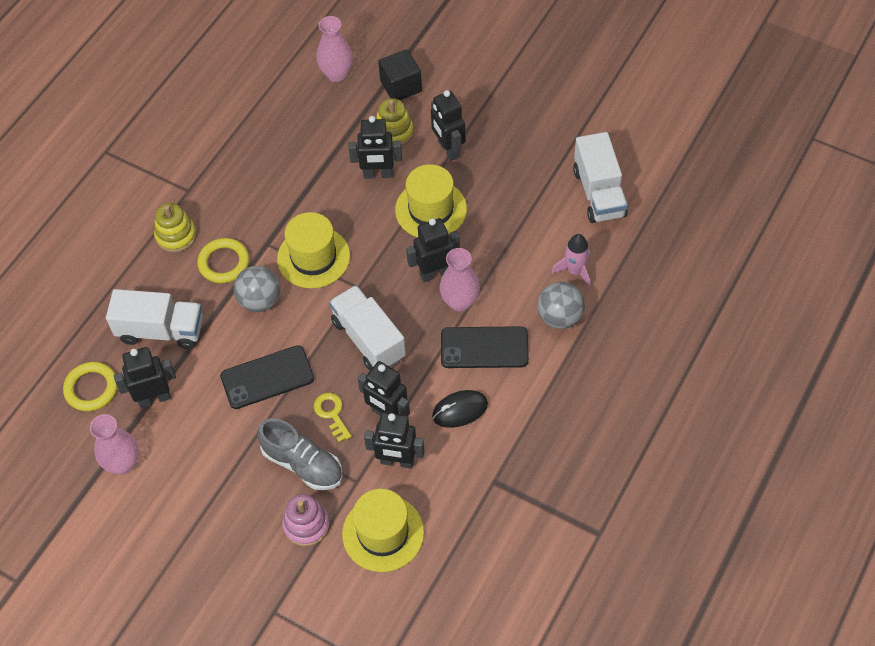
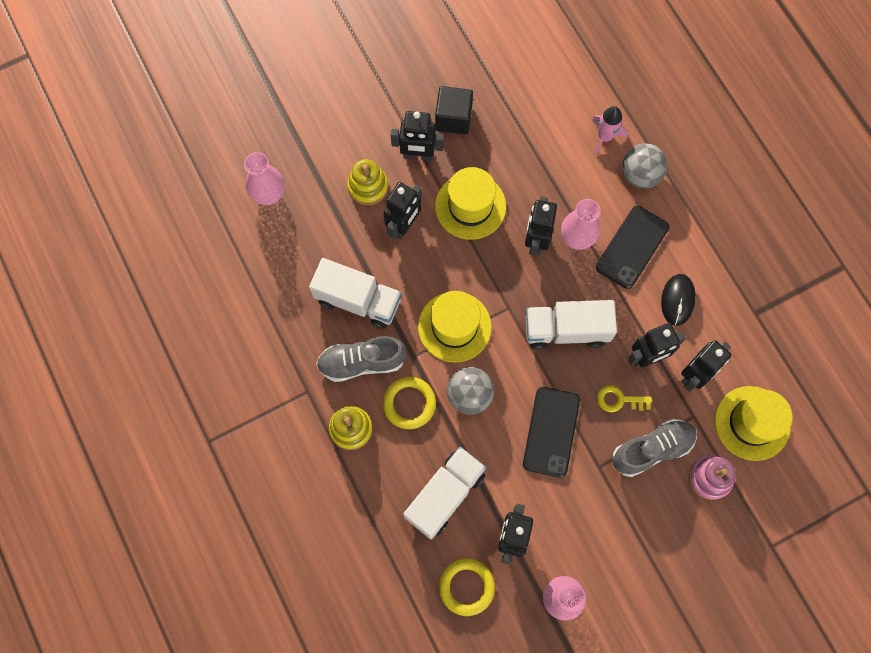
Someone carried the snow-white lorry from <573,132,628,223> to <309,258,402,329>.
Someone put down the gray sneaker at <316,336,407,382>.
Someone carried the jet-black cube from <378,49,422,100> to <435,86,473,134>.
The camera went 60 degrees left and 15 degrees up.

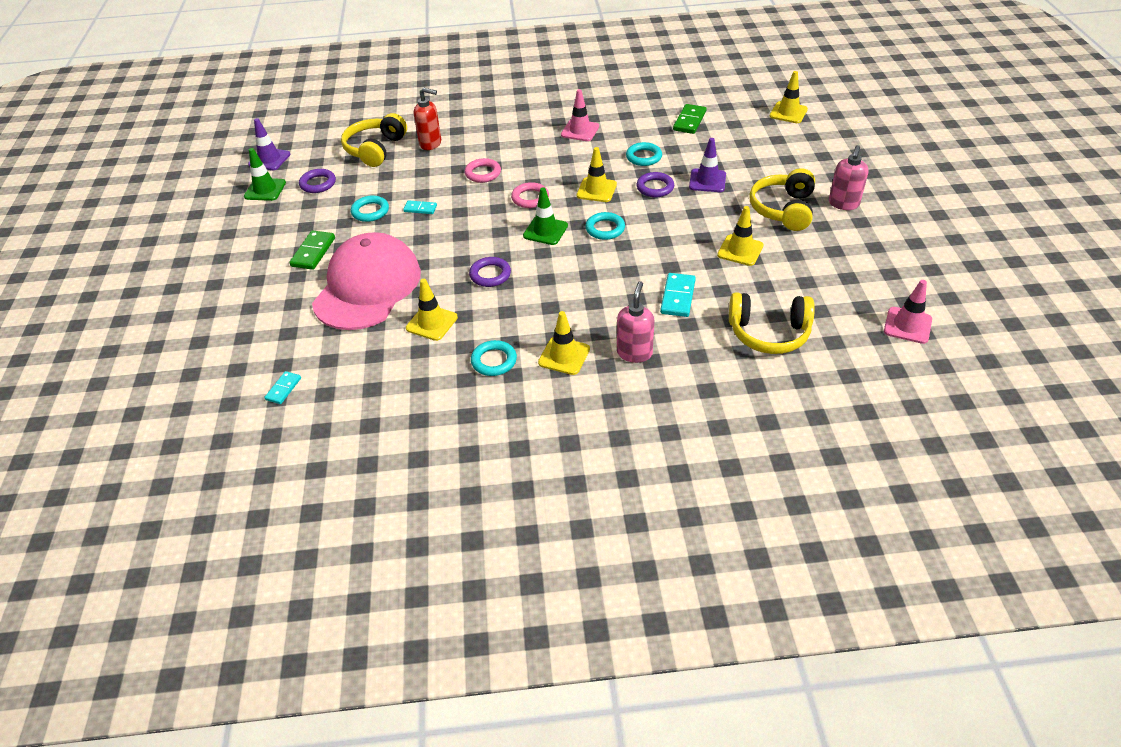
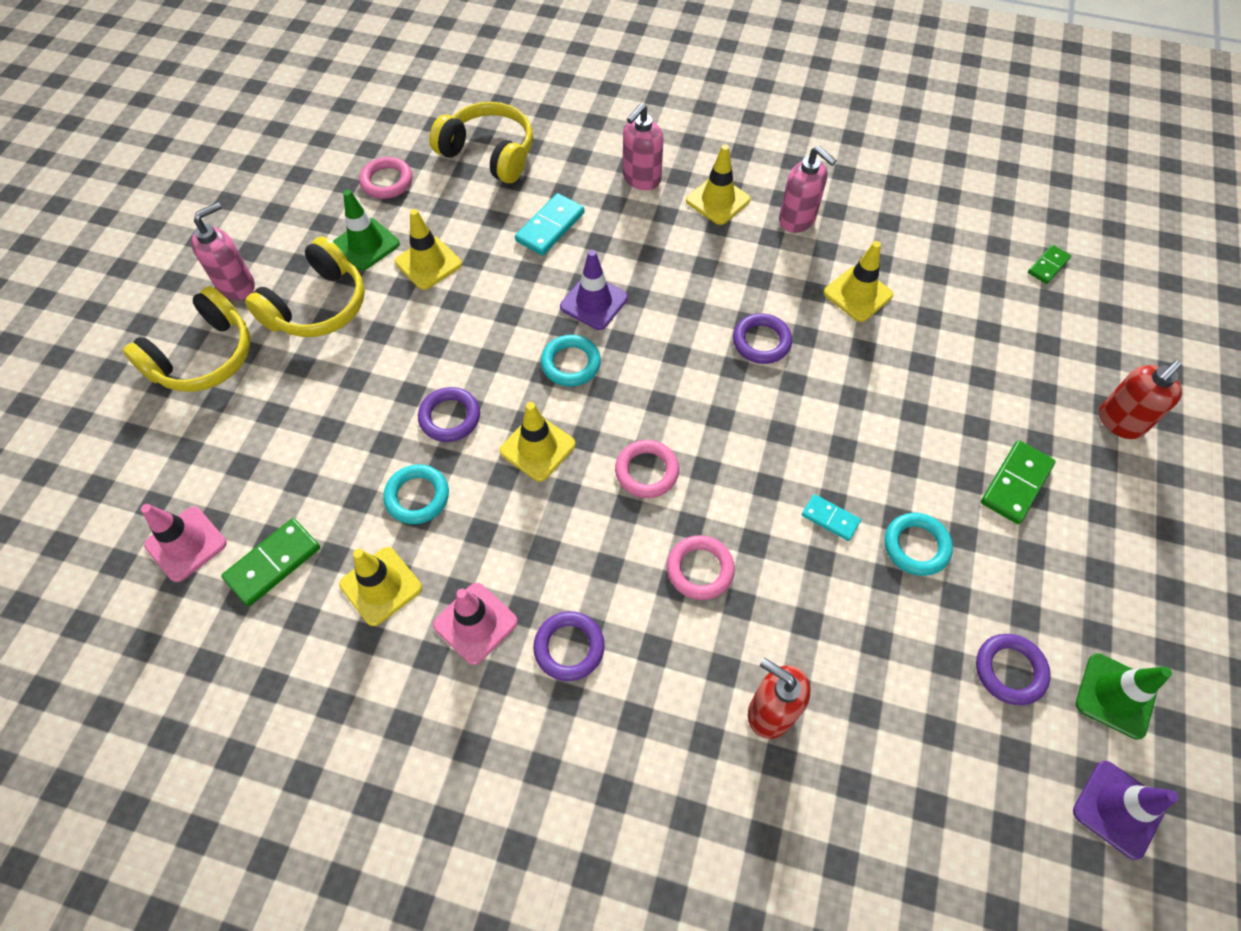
Someone carried the bright yellow headset from <341,113,407,167> to <123,286,250,392>.
Someone carried the pink safety cone from <884,280,932,344> to <141,504,227,582>.
Someone carried the leaf-green safety cone from <523,187,568,245> to <333,190,400,270>.
Someone carried the bright yellow safety cone from <770,71,808,123> to <339,547,422,626>.
Someone put down the pink torus at <359,157,412,199>.
Someone put down the violet torus at <533,611,605,681>.
Someone carried the violet safety cone from <689,138,726,192> to <560,250,628,330>.
Someone swapped the teal torus at <471,340,517,376> for the pink pump bottle at <779,146,837,233>.
Someone repainted the teal domino at <264,371,301,404>, which became the leaf-green domino at <1028,245,1071,284>.
Someone put down the crimson pump bottle at <1099,360,1182,439>.
Someone took away the pink cap at <312,232,421,330>.
The camera went 160 degrees left and 15 degrees up.

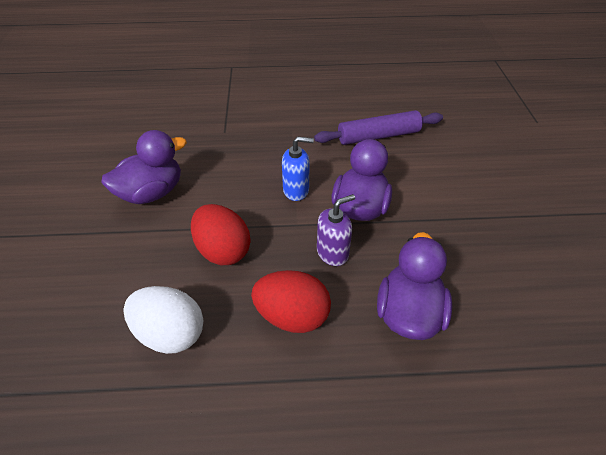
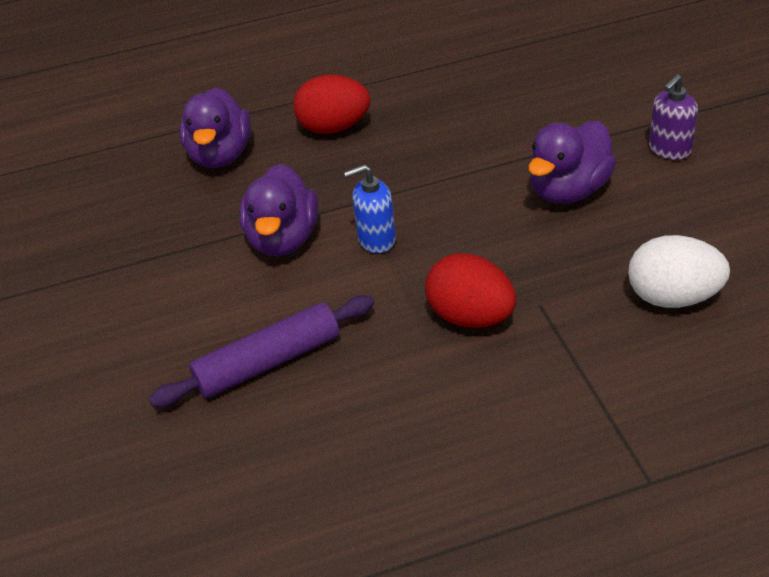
Someone carried the crimson toy egg from <191,204,251,265> to <425,253,516,328>.
Someone carried the snow-white toy egg from <123,286,203,354> to <628,235,730,308>.
Someone carried the violet pump bottle from <317,194,355,266> to <649,74,698,160>.
The camera went 170 degrees right and 5 degrees down.

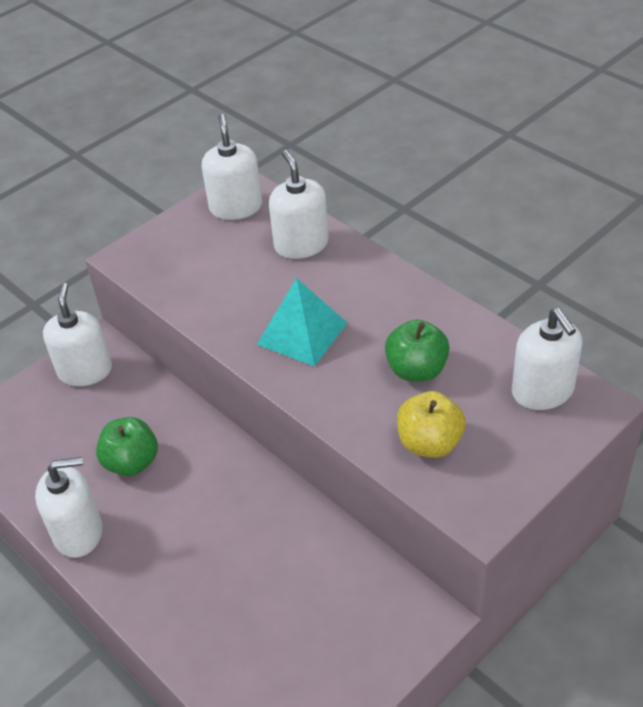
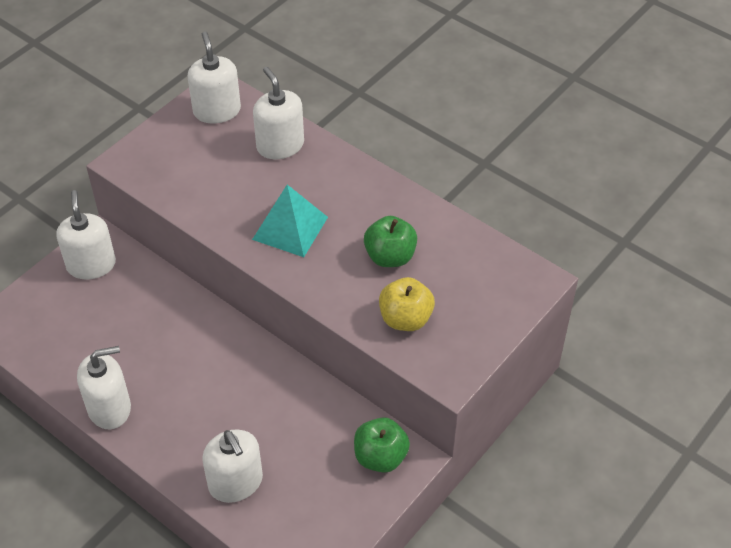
Someone carried the snow-white pump bottle from <512,308,582,410> to <202,430,263,503>.
Someone carried the leaf-green apple from <96,417,158,476> to <354,417,410,473>.
The camera went 10 degrees left and 5 degrees up.

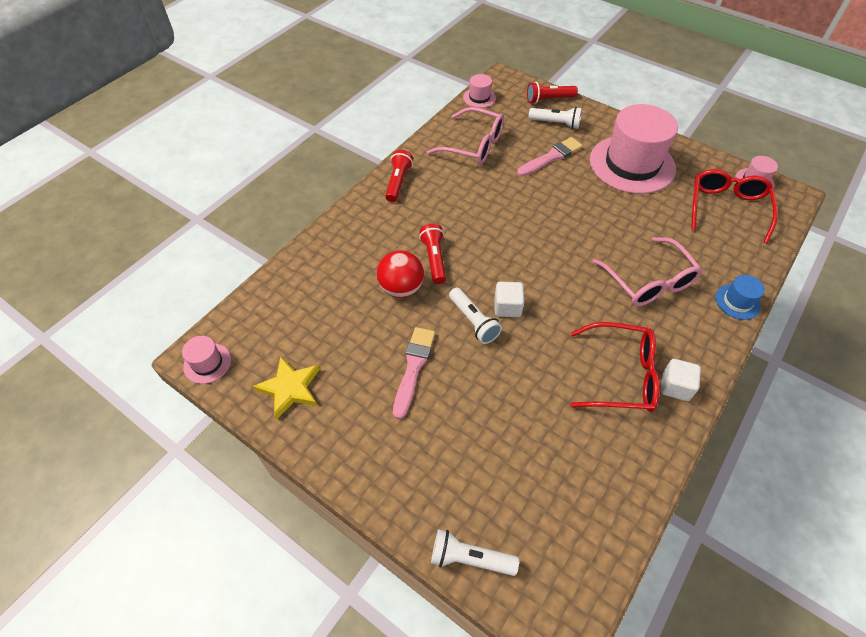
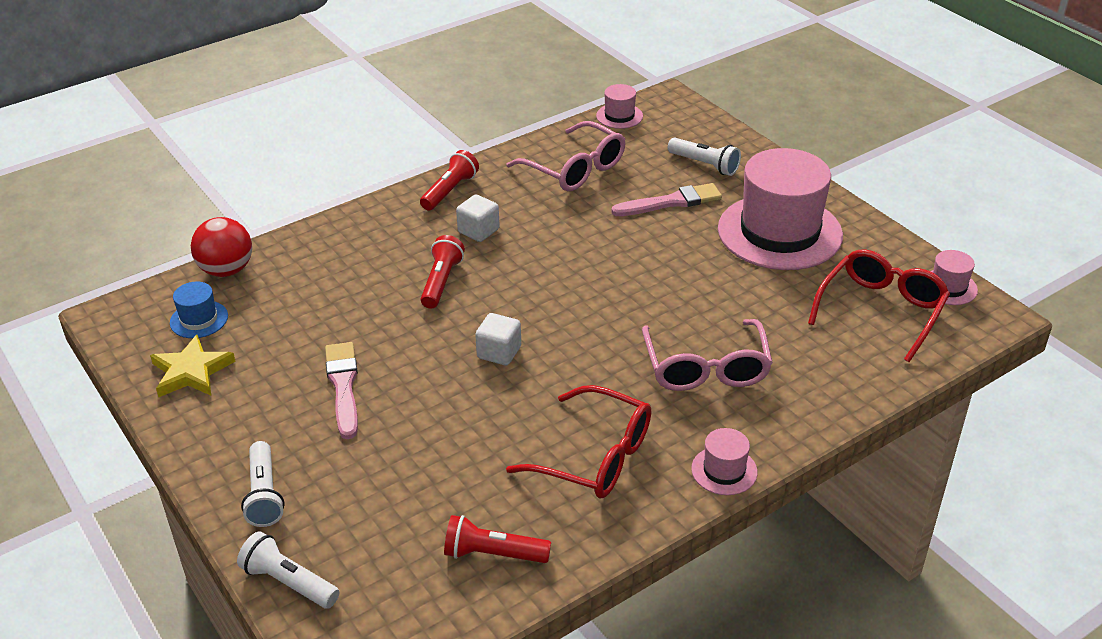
Someone carried the cobalt tall hat from <715,275,765,320> to <170,282,228,338>.
Someone carried the crimson sphere from <377,250,424,298> to <191,217,252,277>.
Someone carried the snow-white torch from <449,288,502,344> to <241,441,285,527>.
Someone rotated the pink brush at <393,327,435,419> by 45 degrees counterclockwise.
Someone carried the crimson torch from <527,82,578,104> to <444,515,551,563>.
Someone carried the snow-white cube from <661,359,701,401> to <456,194,500,242>.
Someone carried the pink tall hat from <182,336,231,384> to <691,428,758,495>.
The camera went 20 degrees right and 15 degrees down.

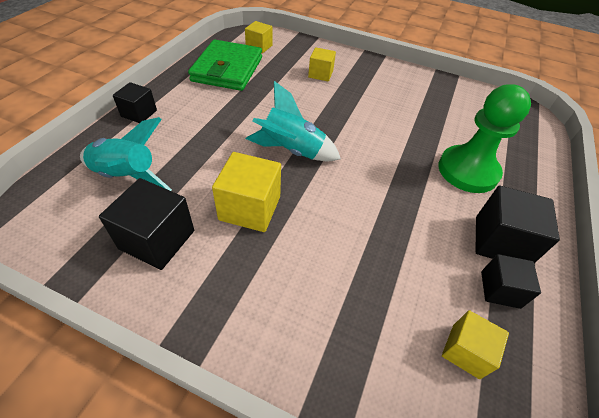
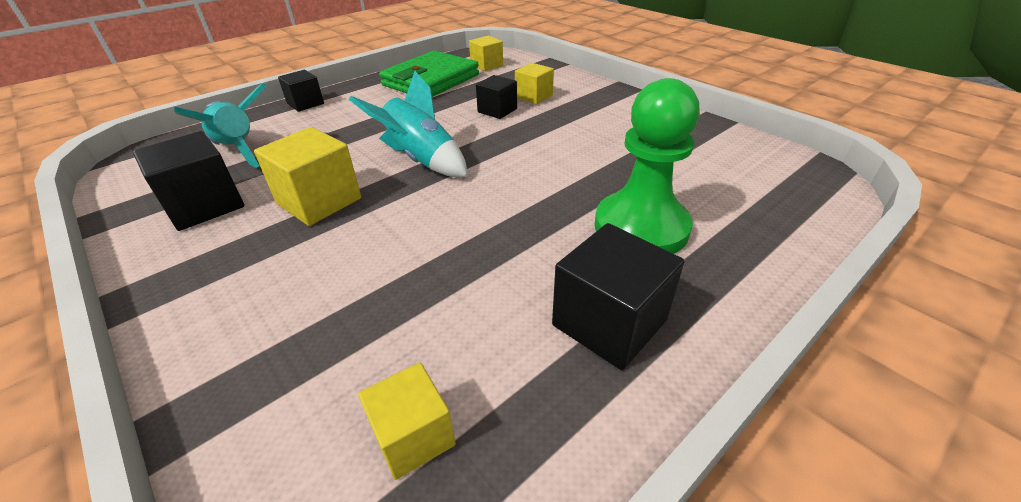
Someone carried the jet-black cube from <481,254,541,309> to <476,75,517,119>.
The camera went 30 degrees right and 10 degrees down.

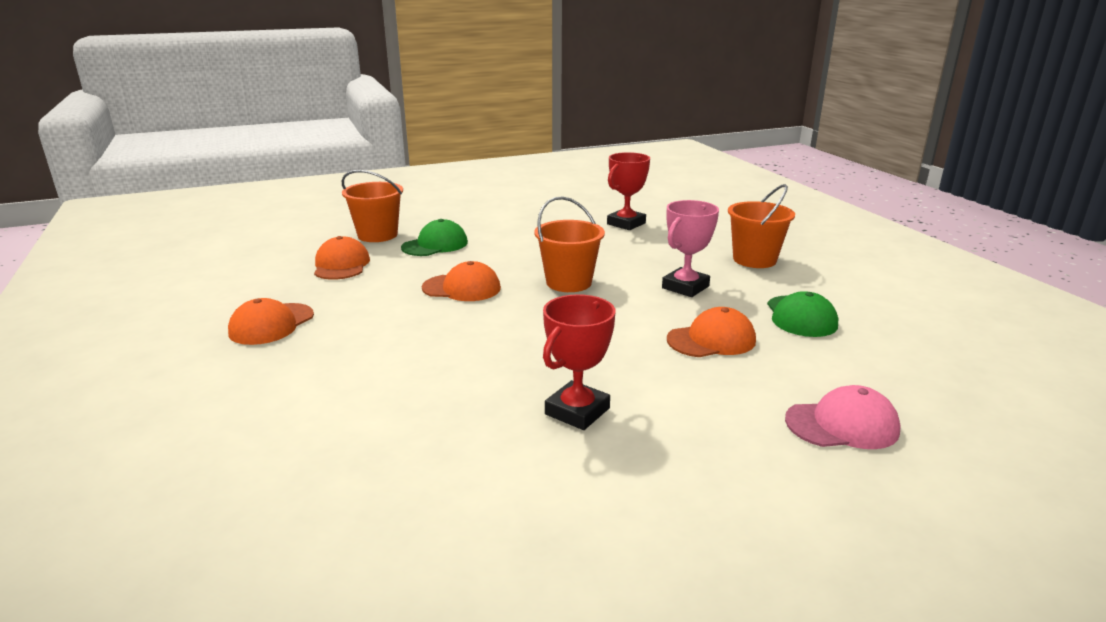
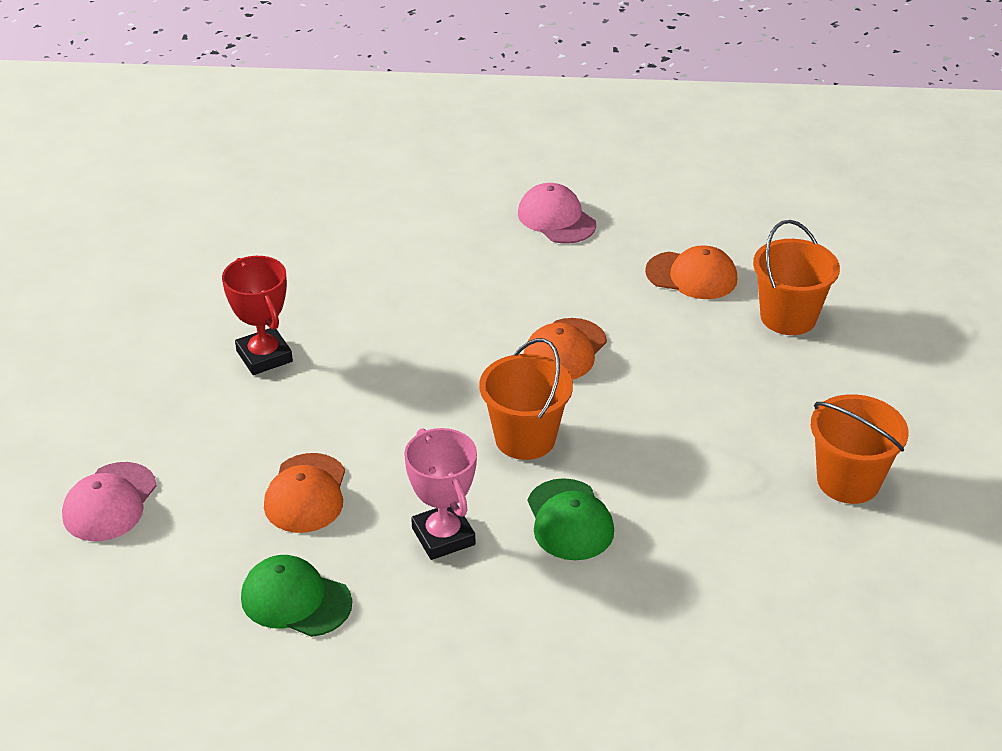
Someone repainted the orange-coloured cap at <228,298,314,345>, which became the pink cap at <518,183,596,244>.
Someone carried the leaf-green cap from <401,219,468,256> to <528,478,614,560>.
Someone carried the orange-coloured sand bucket from <728,184,795,268> to <811,394,909,504>.
Someone took away the crimson award cup at <607,152,650,230>.
The camera went 115 degrees right and 15 degrees up.

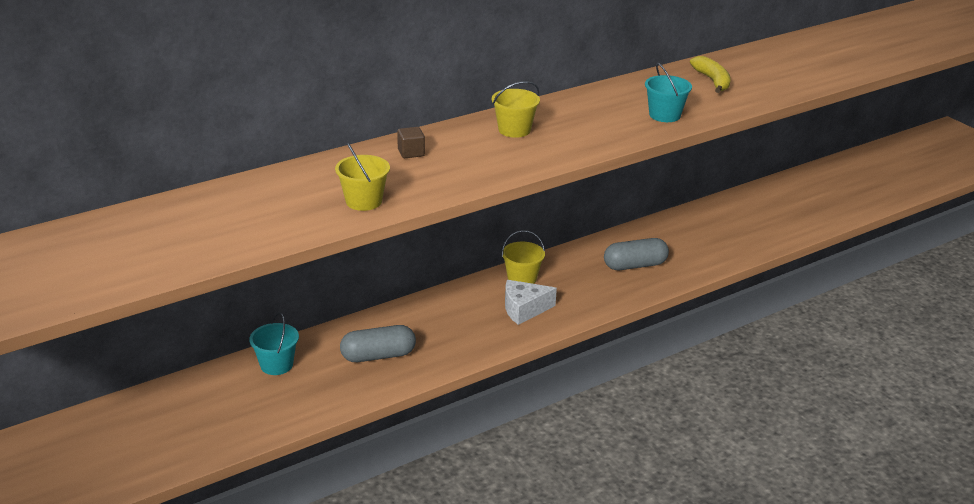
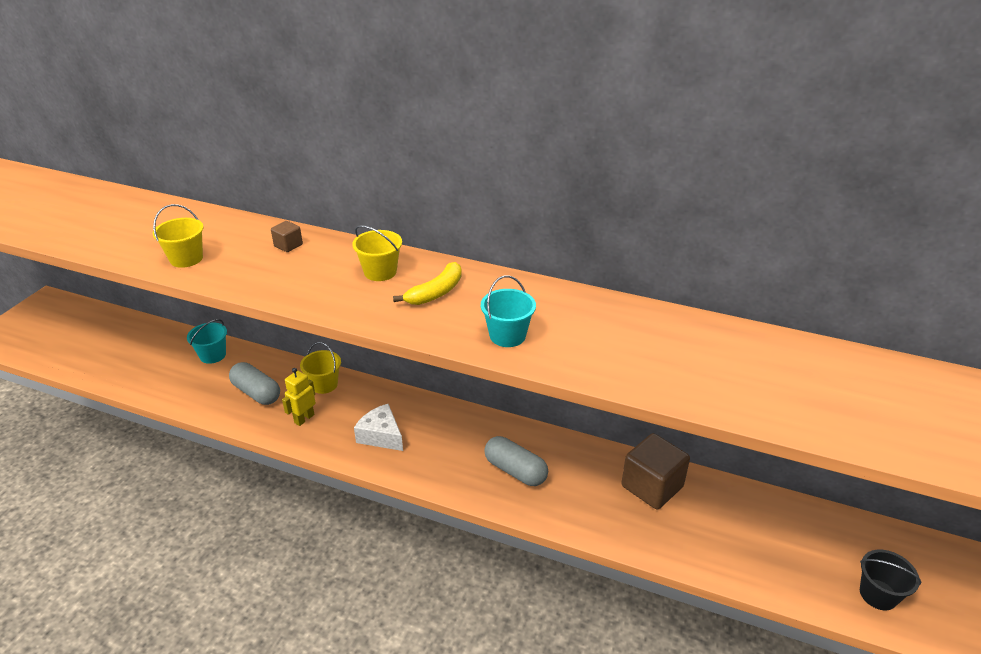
Someone put down the bright yellow robot at <282,368,316,426>.
Someone carried the bright yellow sand bucket from <502,230,545,284> to <300,342,341,394>.
Someone carried the bright yellow toy banana from <690,56,731,93> to <393,262,462,305>.
Someone put down the dark brown cube at <621,433,690,510>.
Someone put down the jet-black sand bucket at <860,549,921,610>.
The camera went 55 degrees right and 5 degrees up.

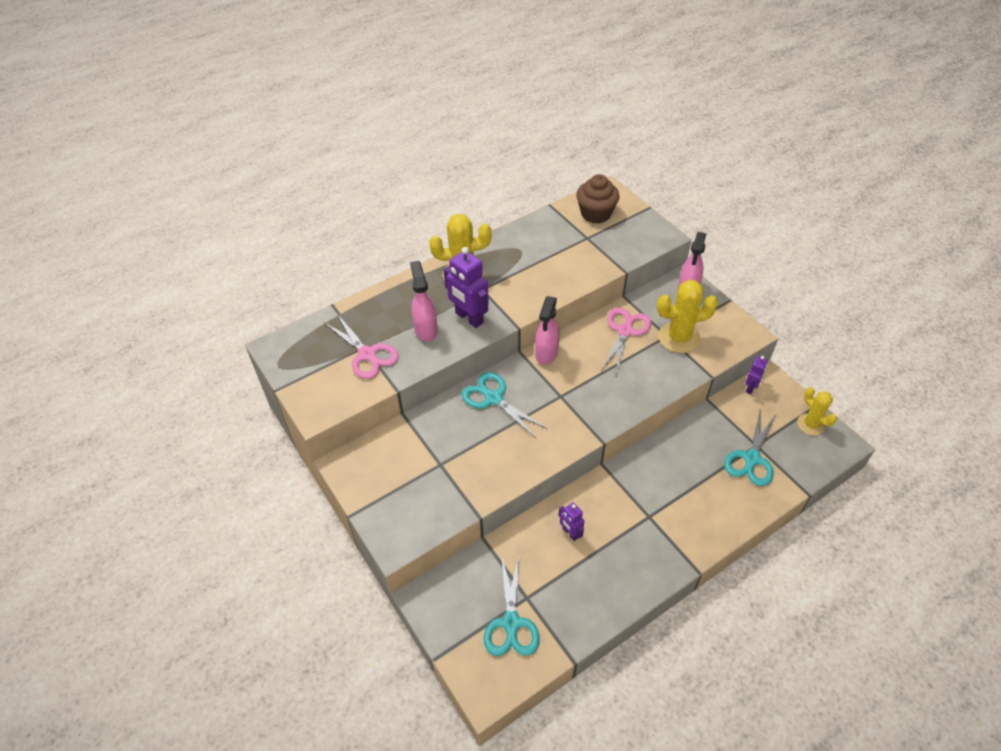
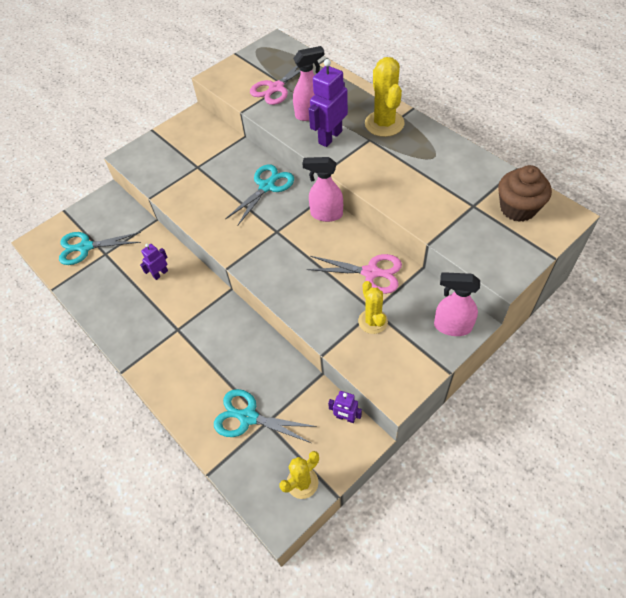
Someone scaled the bright yellow saguaro cactus at <657,280,718,353> by 0.63.
The camera went 85 degrees right and 5 degrees up.

